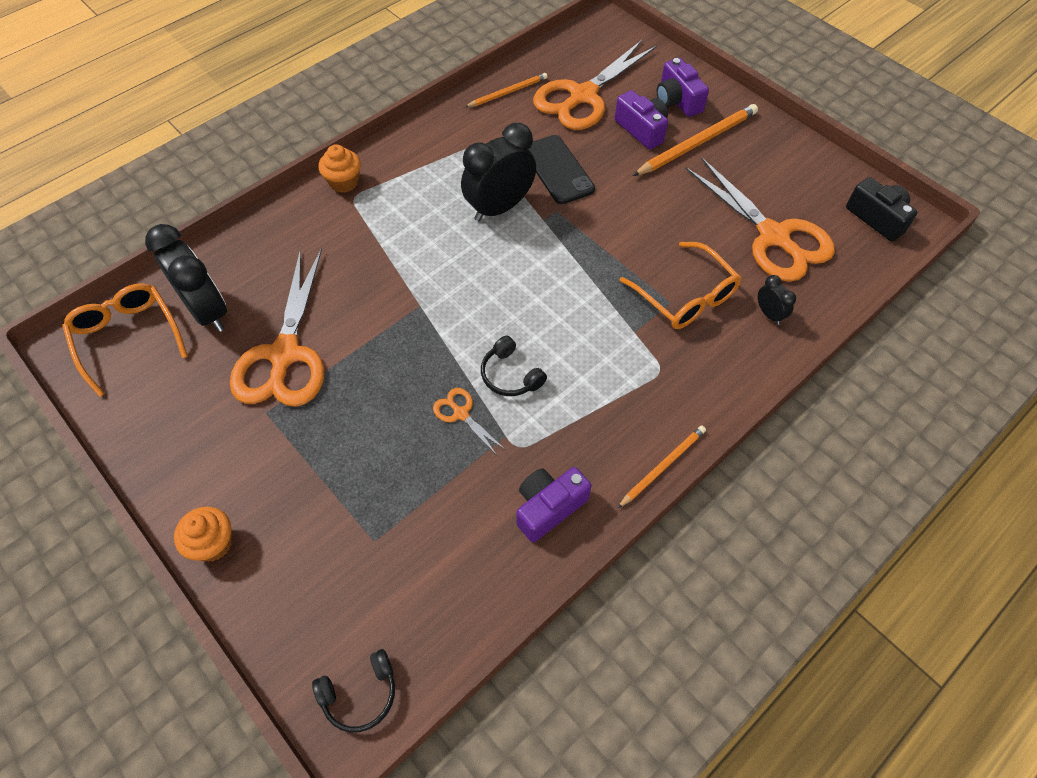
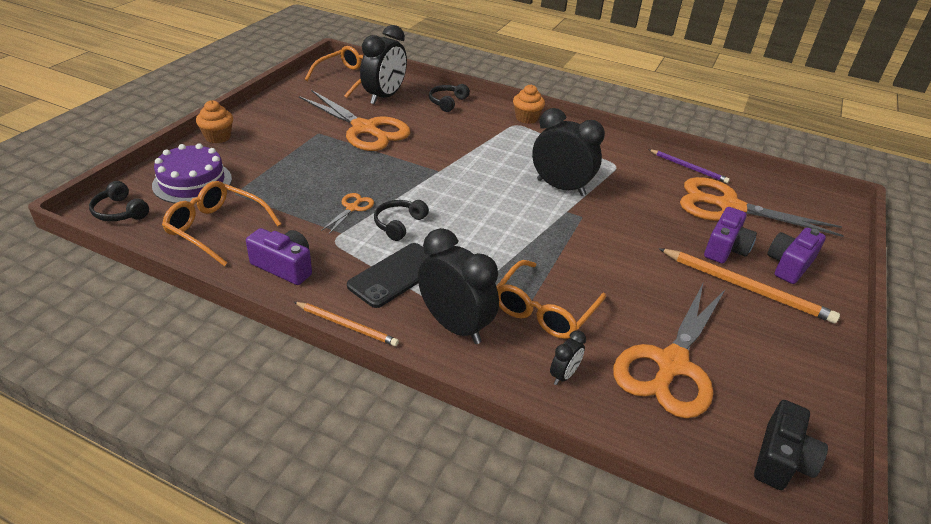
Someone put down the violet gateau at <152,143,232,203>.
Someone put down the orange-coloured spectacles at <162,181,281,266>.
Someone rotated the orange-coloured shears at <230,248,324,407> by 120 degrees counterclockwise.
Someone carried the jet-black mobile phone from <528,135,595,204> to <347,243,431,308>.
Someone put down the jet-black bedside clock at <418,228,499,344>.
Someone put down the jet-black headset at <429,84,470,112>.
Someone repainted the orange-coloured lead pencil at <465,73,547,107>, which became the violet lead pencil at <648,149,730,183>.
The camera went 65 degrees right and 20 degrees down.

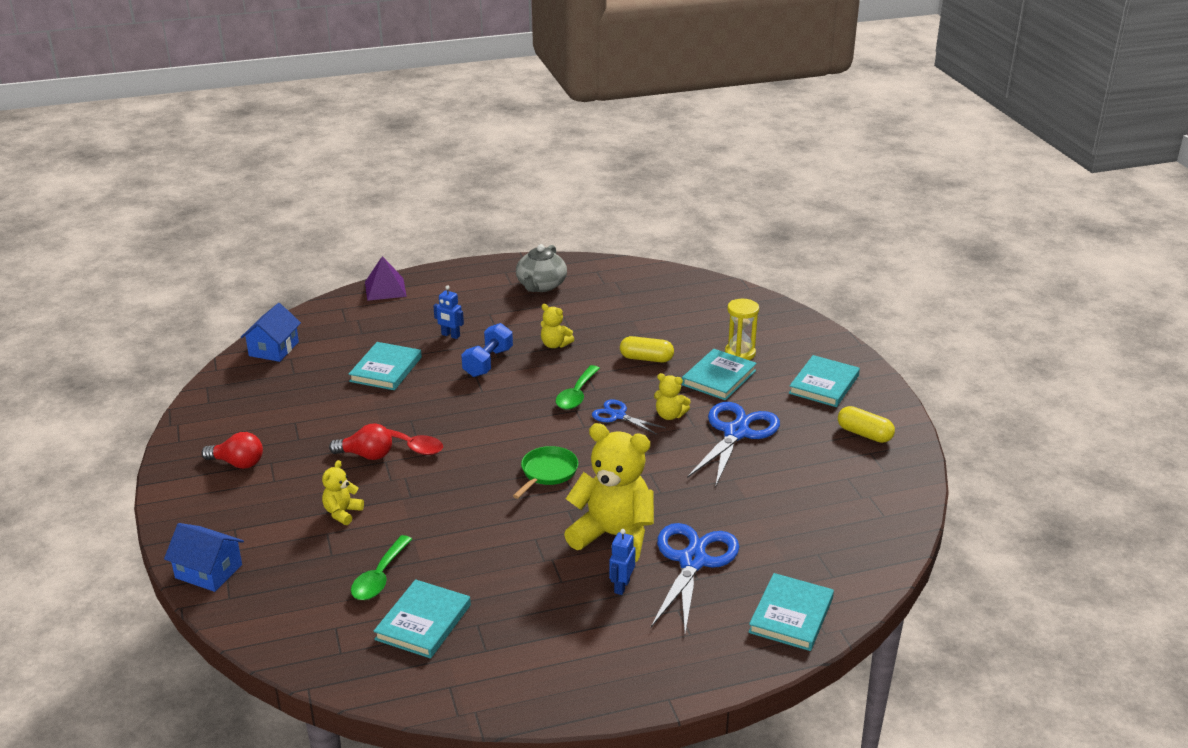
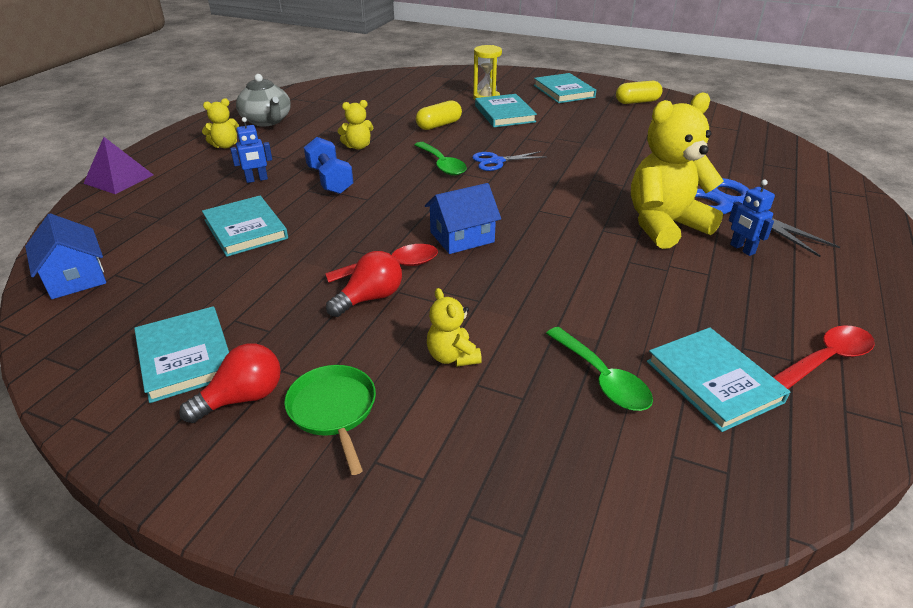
Someone carried the teal book from <748,573,834,651> to <134,307,229,403>.
Someone carried the bright yellow stuffed bear from <654,373,691,420> to <202,98,239,148>.
Someone carried the leaf-green skillet from <513,446,578,499> to <284,365,376,475>.
Someone carried the cobalt cottage from <164,523,244,592> to <425,183,501,254>.
Someone put down the crimson spoon at <773,325,875,389>.
Someone took away the cobalt shears at <687,402,780,488>.
The camera went 50 degrees left and 5 degrees up.

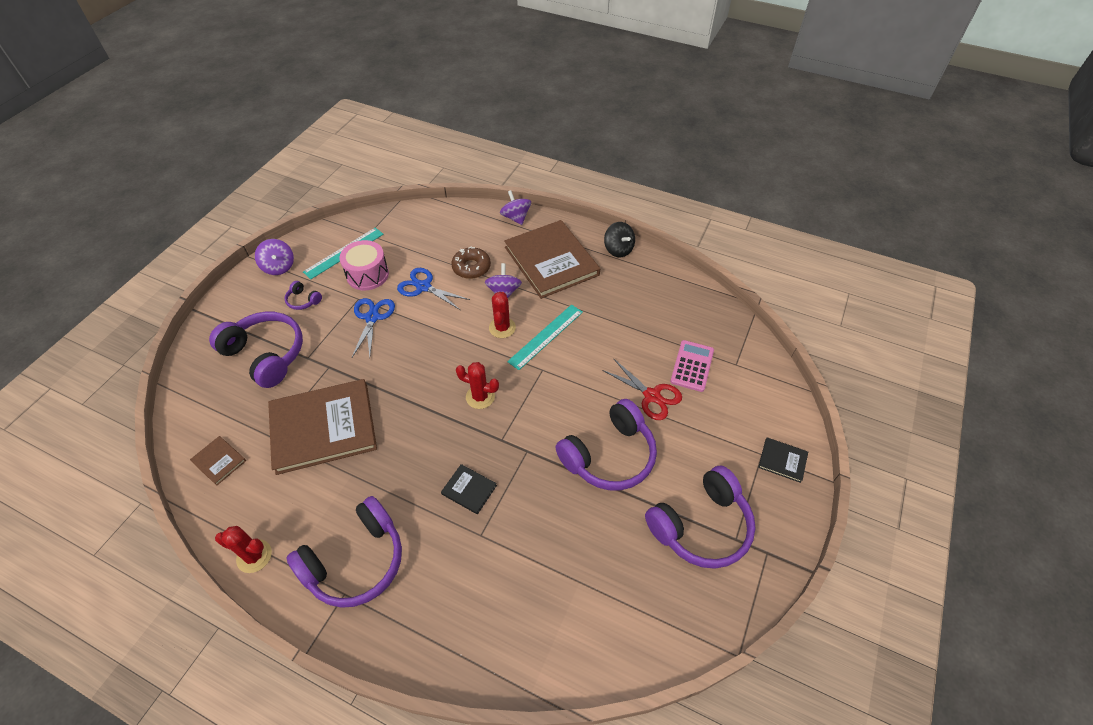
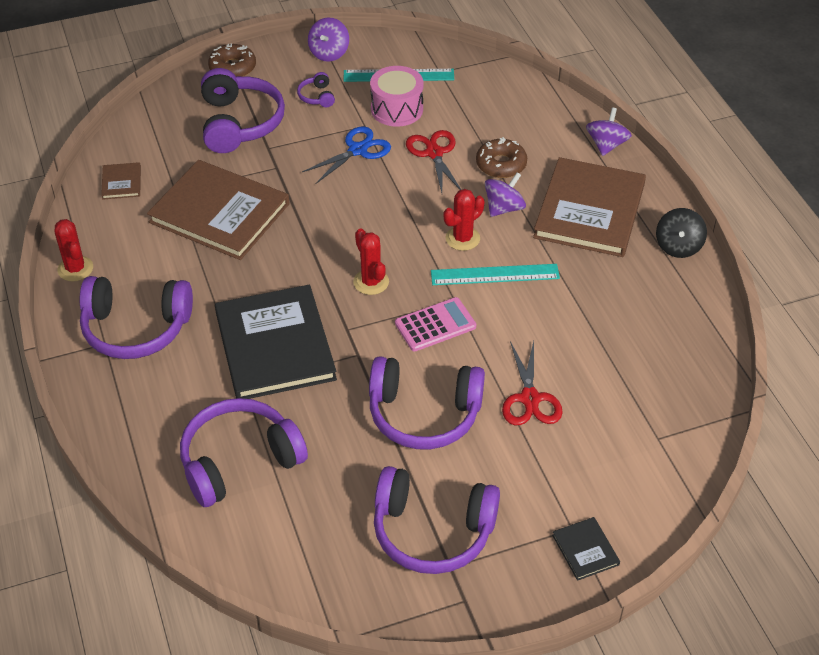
Someone put down the violet headset at <180,398,308,507>.
Someone put down the dark brown glazed donut at <208,43,256,77>.
Someone scaled the jet-black book at <441,464,497,514> by 2.39.
Someone carried the pink pocket calculator from <670,340,714,392> to <395,297,476,352>.
Someone repainted the cobalt shears at <397,268,470,310>, which became the crimson shears at <406,130,461,193>.
The camera went 45 degrees right and 5 degrees down.

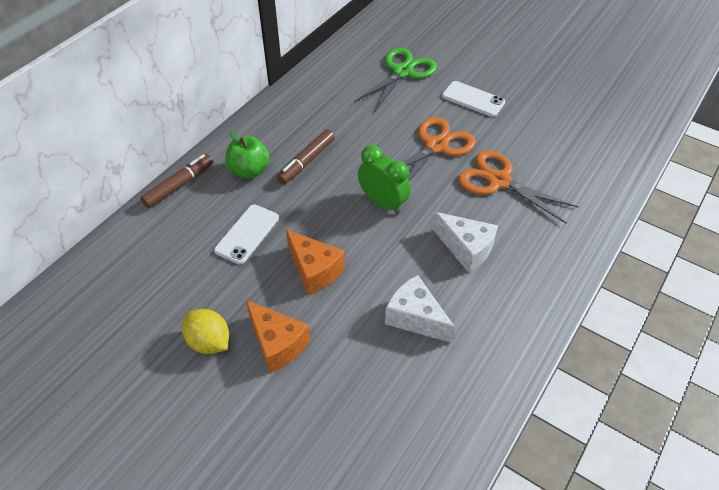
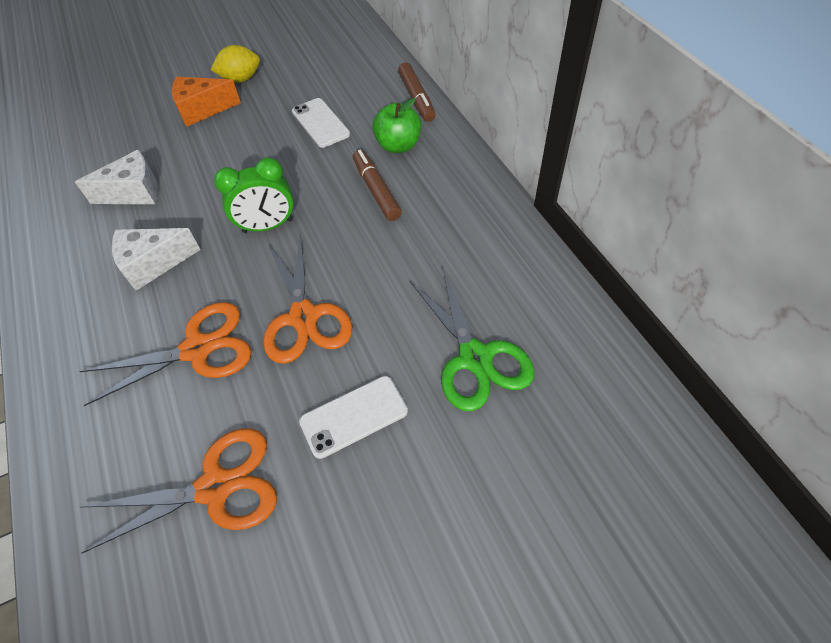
Someone put down the orange-coloured shears at <81,428,277,554>.
Someone took away the orange-coloured cheese at <286,229,345,295>.
The camera went 125 degrees right and 5 degrees up.

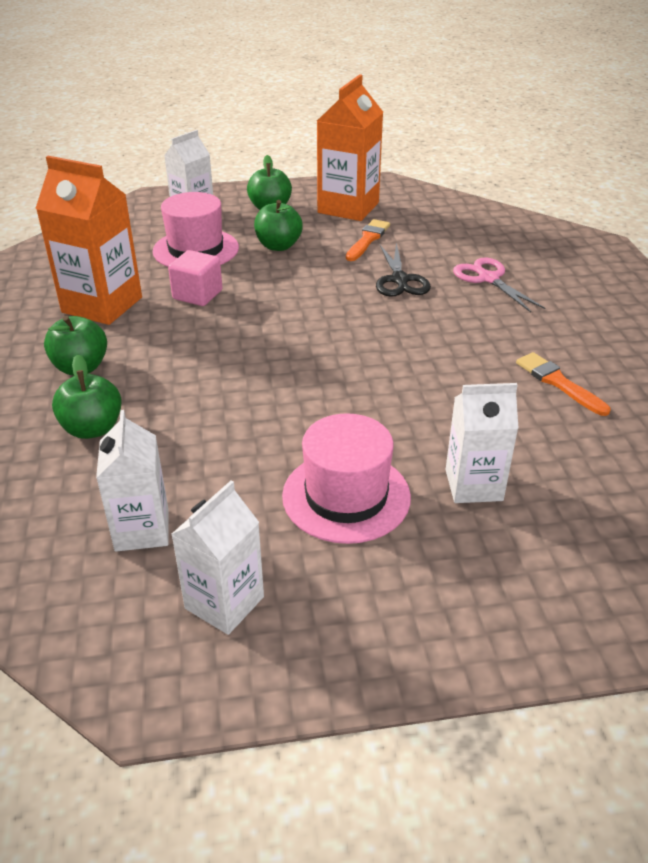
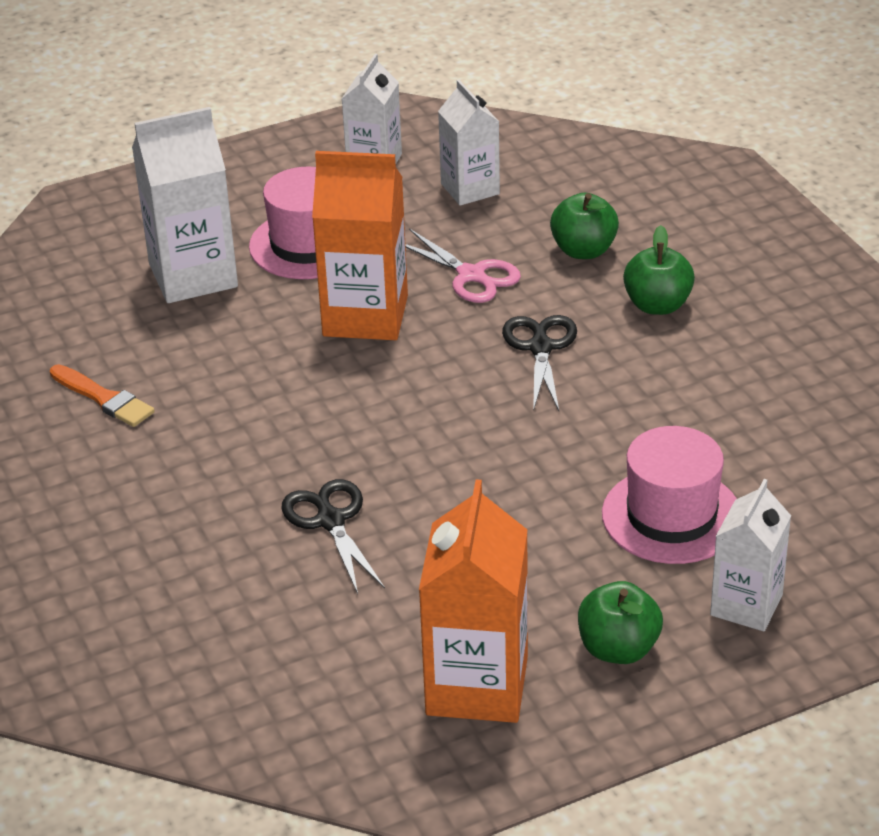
Someone scaled the snow-white juice carton at <445,383,518,503> by 1.56.
Someone carried the orange-coloured juice carton from <35,156,142,325> to <312,151,408,340>.
Someone carried the pink shears from <453,257,545,313> to <405,229,521,303>.
Someone put down the jet-black shears at <502,315,577,412>.
Someone took away the pink cube at <168,250,223,306>.
Someone took away the leaf-green apple at <254,200,303,251>.
Someone took away the orange-coloured brush at <346,219,390,261>.
The camera went 165 degrees right and 0 degrees up.

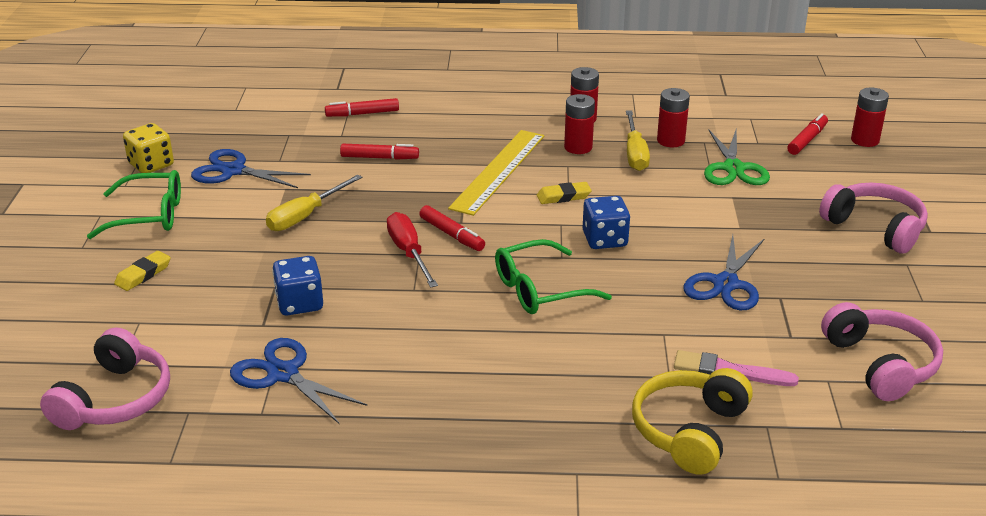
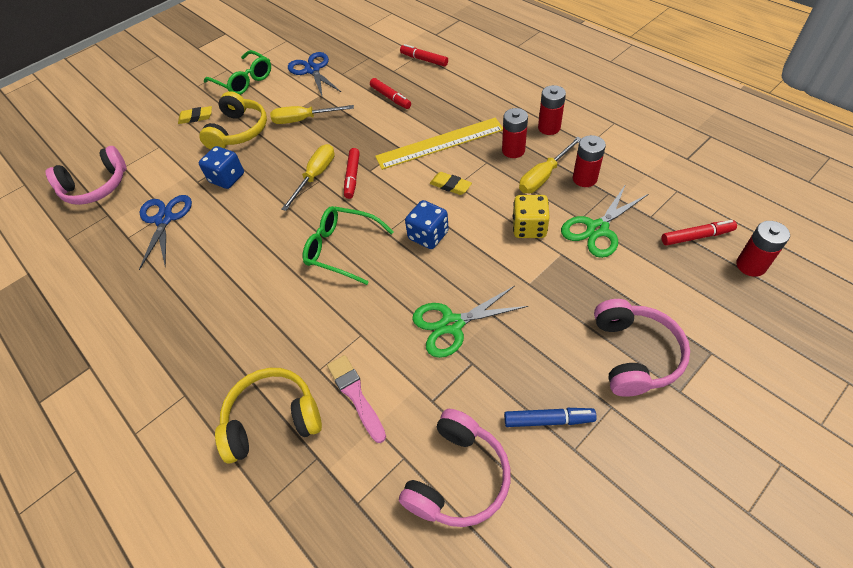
Someone put down the bright yellow headset at <199,91,267,150>.
Someone repainted the crimson hand screwdriver at <387,212,438,288>, which became the bright yellow hand screwdriver at <281,144,335,211>.
Someone repainted the cobalt shears at <684,235,764,310>, which became the leaf-green shears at <412,286,528,358>.
Someone put down the cobalt felt pen at <504,408,597,427>.
Someone carried the bright yellow die from <123,123,174,173> to <513,195,550,238>.
The camera went 50 degrees right and 20 degrees up.

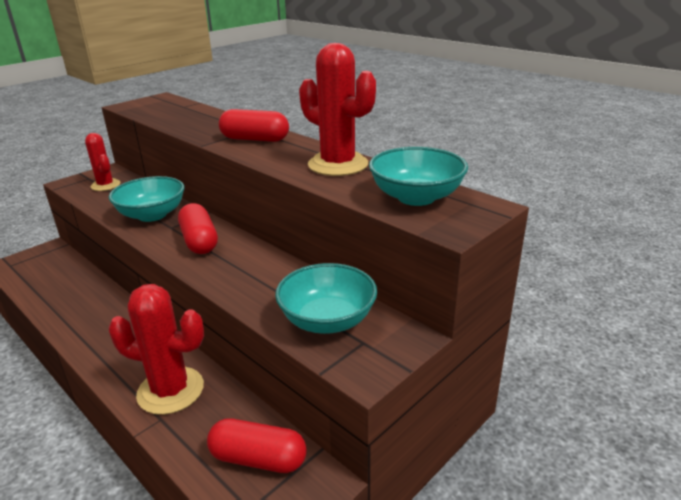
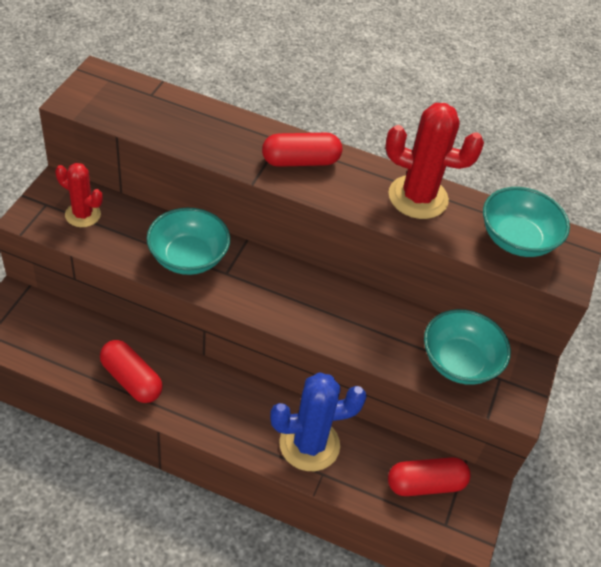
Someone carried the crimson pill from <178,203,218,254> to <100,340,163,403>.
Someone repainted the crimson saguaro cactus at <109,284,204,415>, which became the cobalt saguaro cactus at <270,372,367,471>.
The camera went 30 degrees left and 20 degrees up.

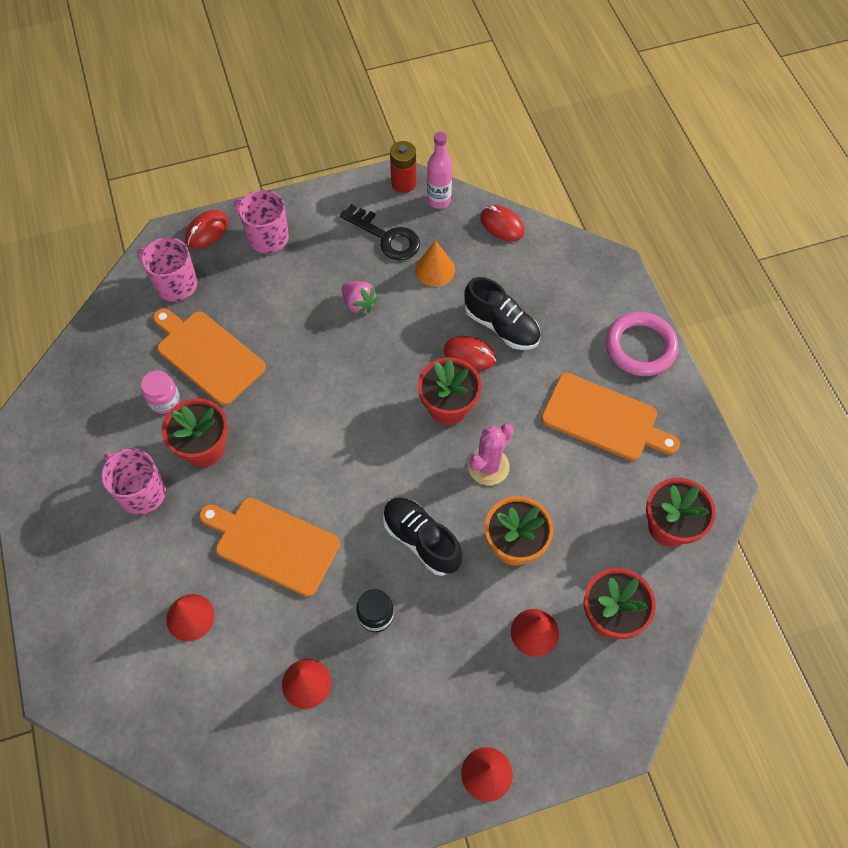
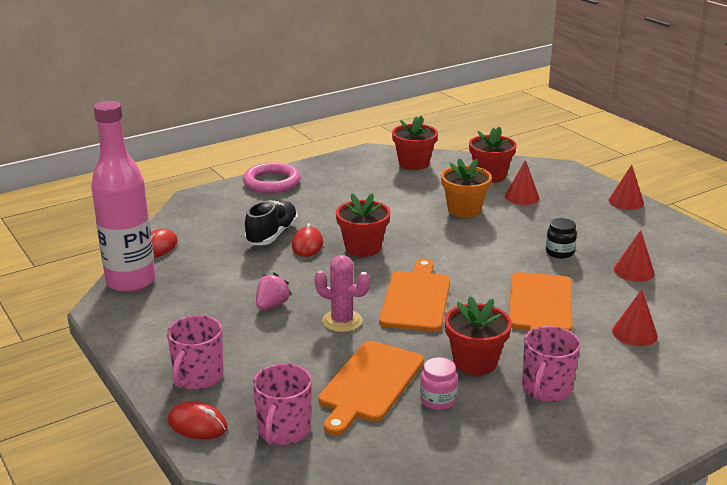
Someone scaled the pink drink bottle at <427,132,452,209> by 1.97.
Someone carried the pink saguaro cactus from <468,424,514,485> to <314,255,370,332>.
Someone carried the orange-coloured cutting board from <541,373,680,461> to <379,259,450,332>.
Someone took away the jet-black door key at <340,204,420,261>.
Someone took away the jet-black sneaker at <383,497,462,576>.
Someone took away the crimson battery at <390,141,416,193>.
Someone took away the orange-coloured cone shape at <415,241,455,287>.
The camera went 105 degrees left and 35 degrees down.

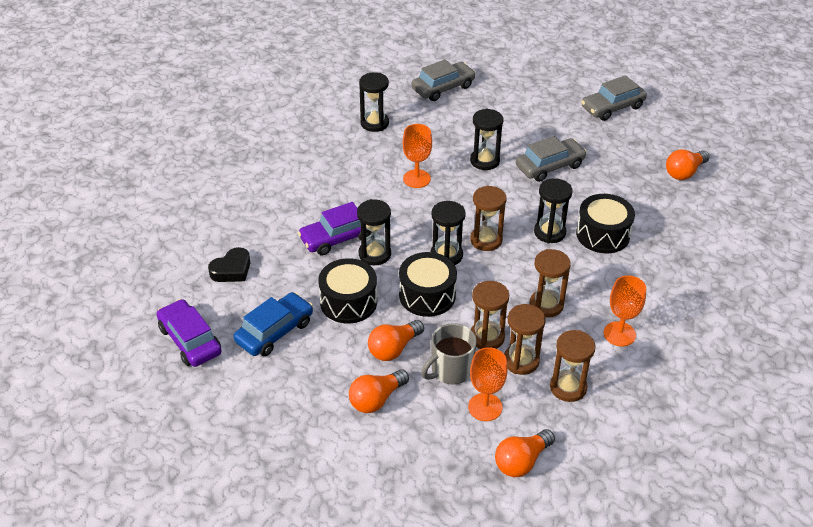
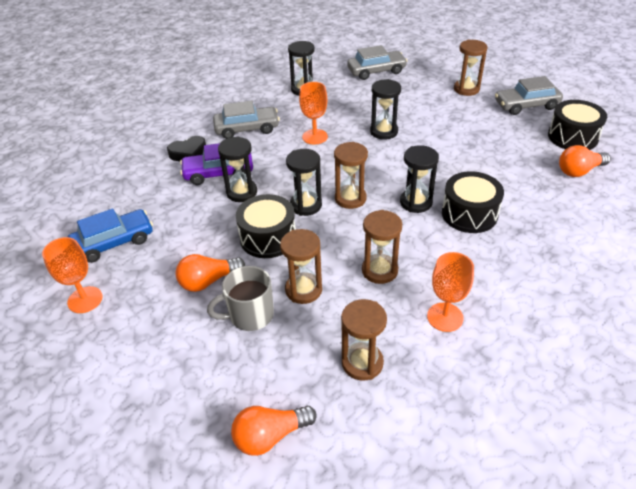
Someone carried the orange-coloured chalice from <468,347,507,421> to <42,237,103,313>.
Someone carried the jet-black heart from <208,247,250,282> to <167,136,206,161>.
Someone carried the gray toy car from <516,136,587,182> to <213,101,280,139>.
Someone carried the dark brown sandglass from <504,304,546,375> to <454,40,488,96>.
Someone carried the jet-black toy drum from <318,258,377,324> to <548,100,607,150>.
Someone took away the violet toy car at <157,299,221,367>.
Someone took away the orange-coloured light bulb at <349,369,409,413>.
The camera went 20 degrees right and 0 degrees up.

